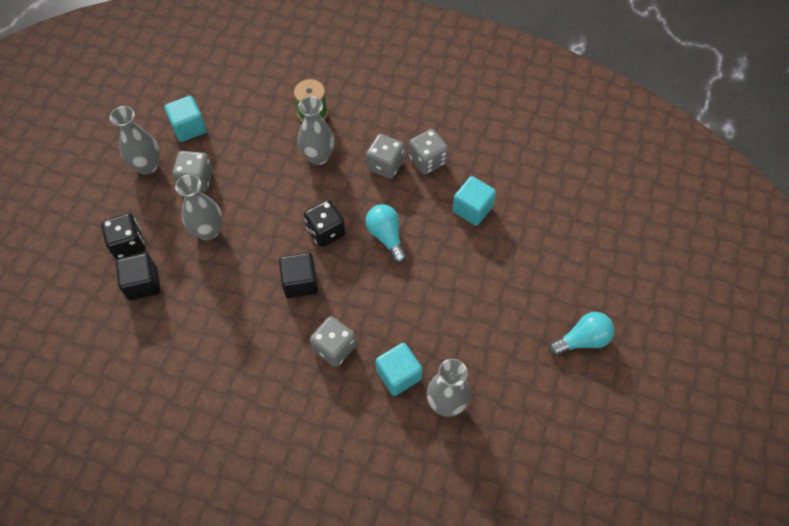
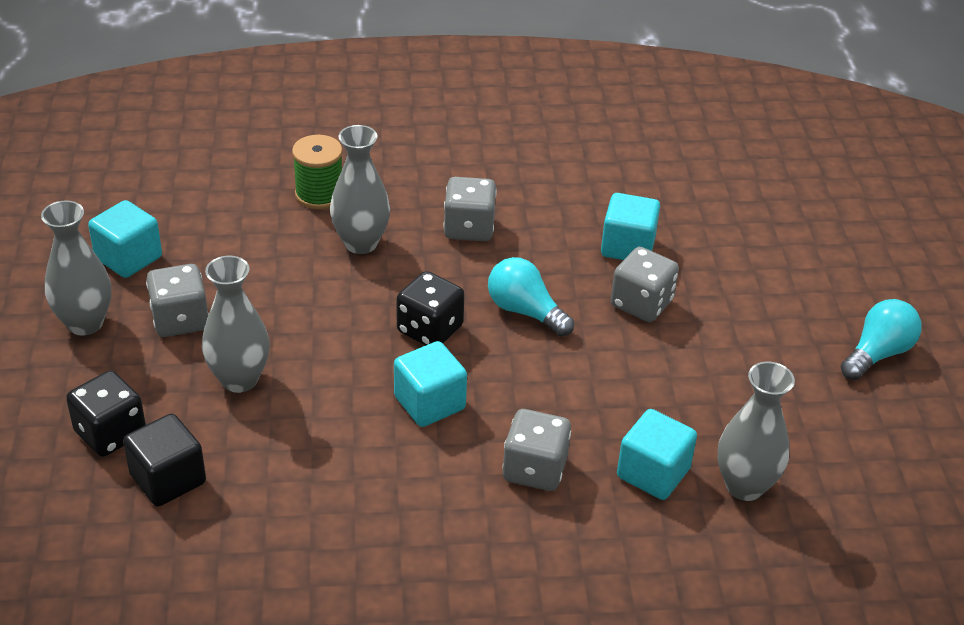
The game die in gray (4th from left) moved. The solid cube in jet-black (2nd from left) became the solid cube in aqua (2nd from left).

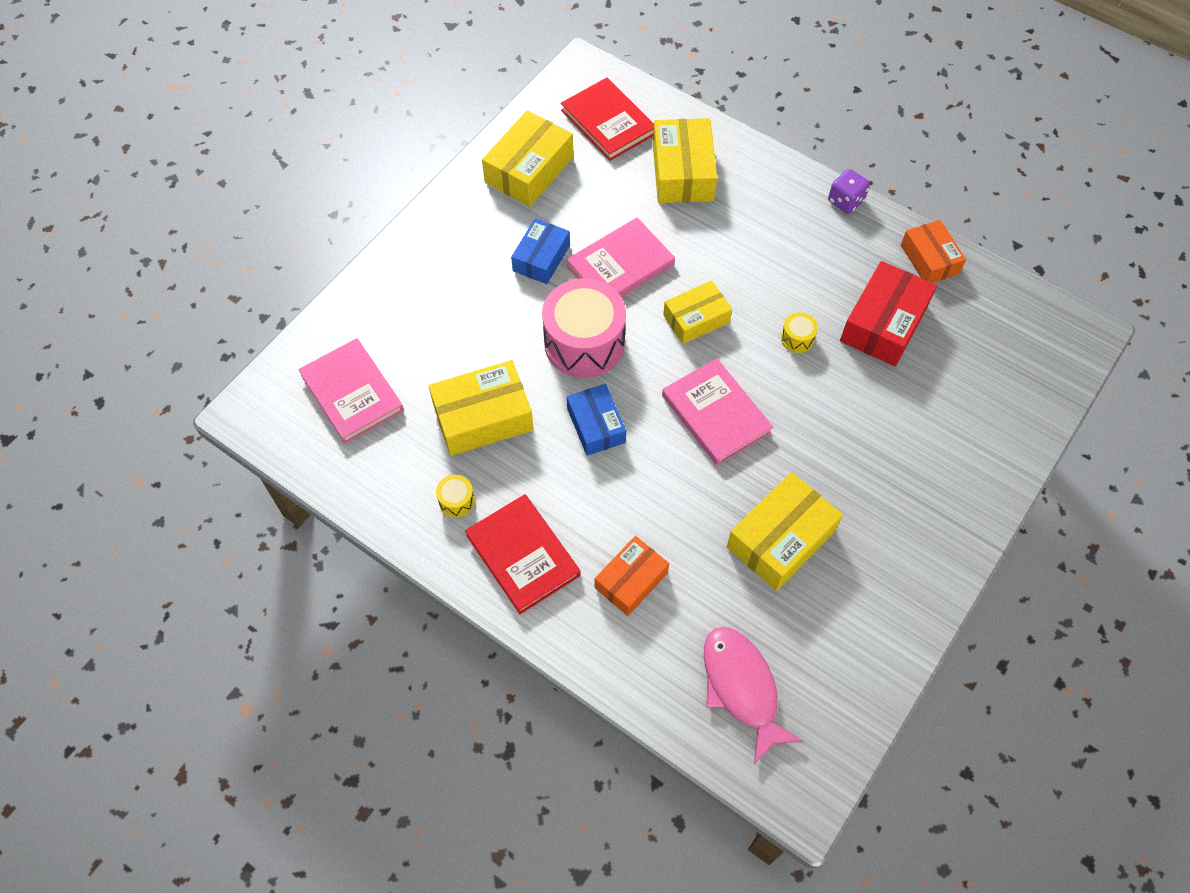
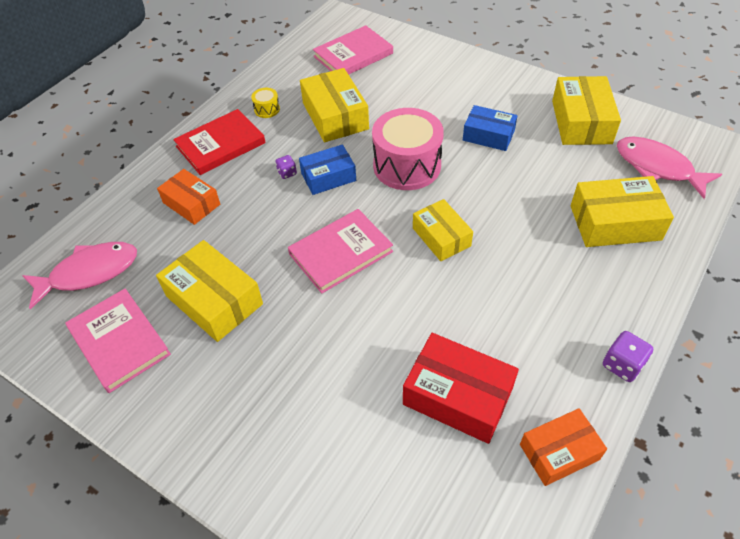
The snare drum in bright yellow (2nd from left) disappeared. The game die in royal purple (1st from left) appeared. The hardcover in pink (2nd from left in the first image) moved. The hardcover in scarlet (2nd from left) was replaced by the fish figure in pink (2nd from left). The package in bright yellow (2nd from left in the first image) turned 60 degrees clockwise.

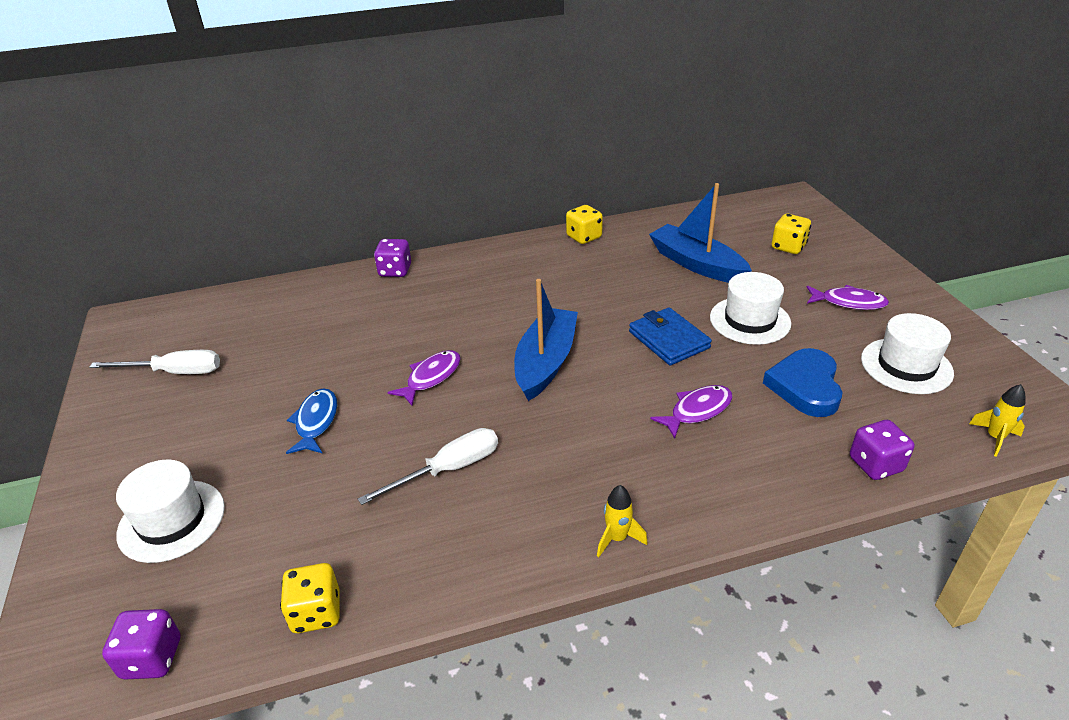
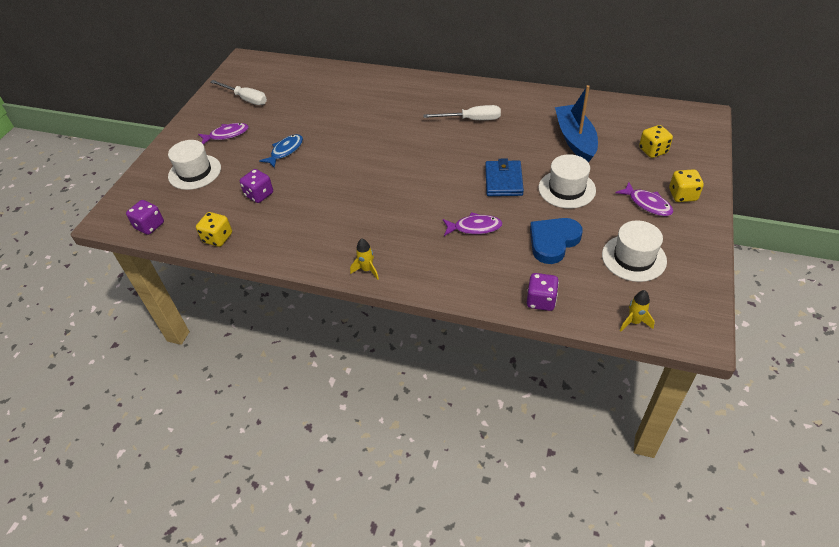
The sailboat in royal blue (1st from left) disappeared. The screwdriver in white (2nd from left) moved. The game die in royal purple (2nd from left) moved. The fish figure in royal purple (1st from left) moved. The game die in bright yellow (2nd from left in the first image) moved.

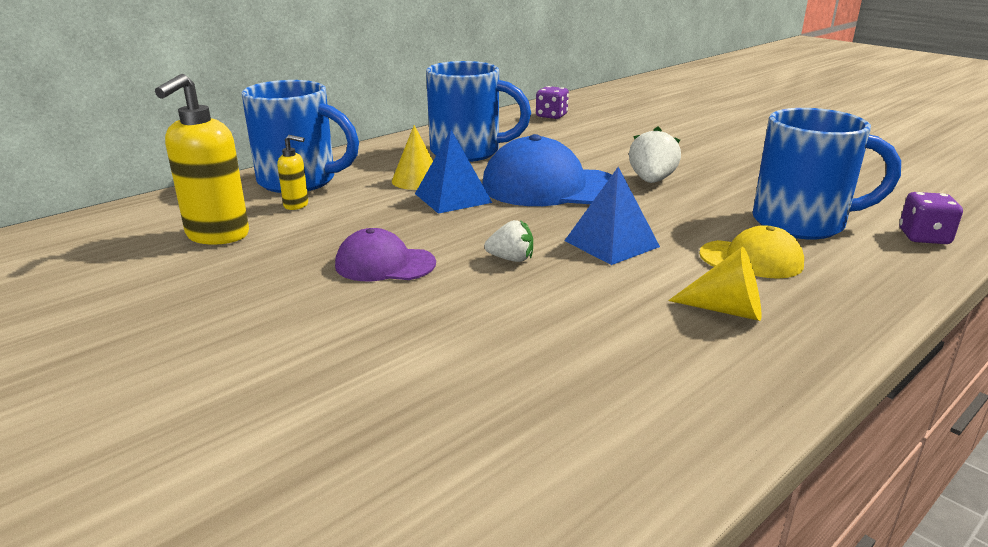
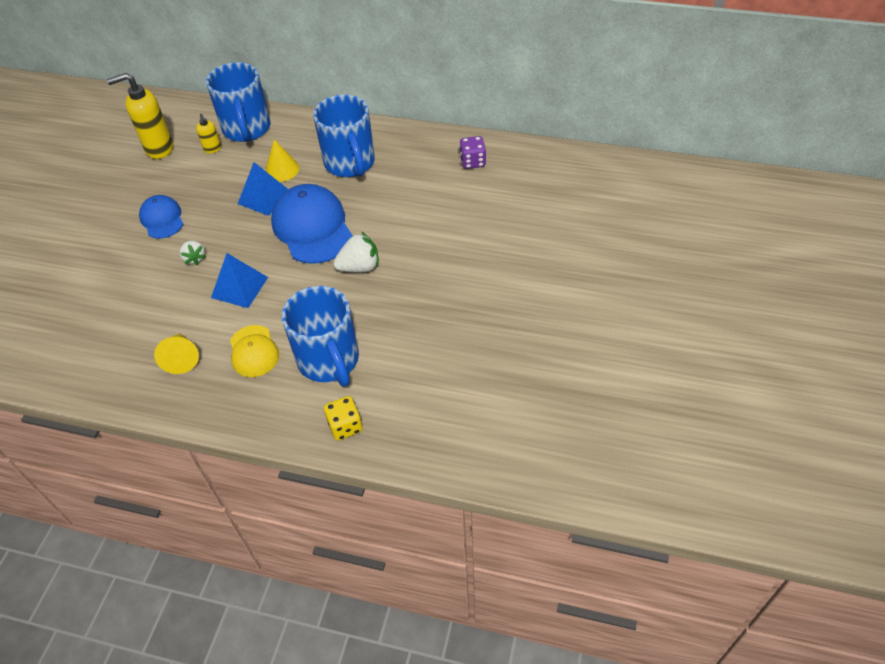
The baseball cap in royal purple became the baseball cap in royal blue (1st from left). The game die in royal purple (2nd from left) became the game die in bright yellow.

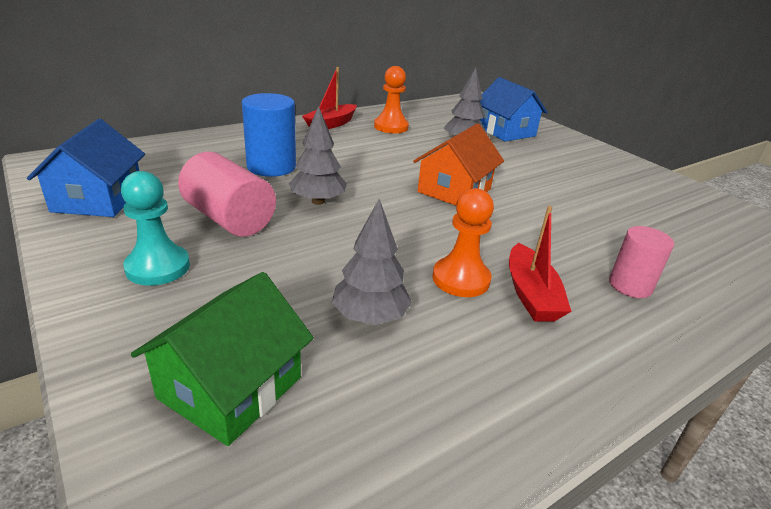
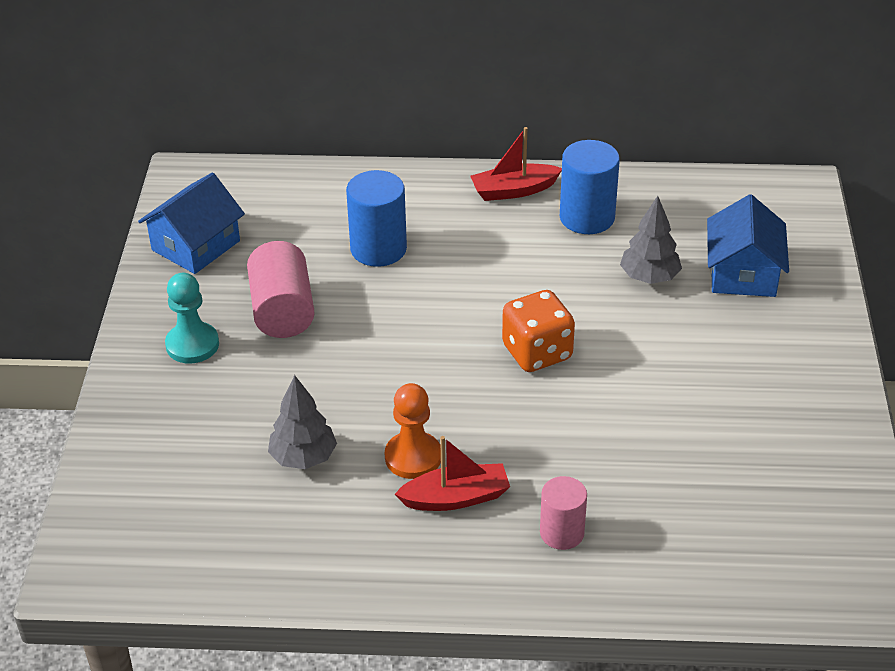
The cottage in green disappeared. The fir tree in gray (1st from left) disappeared. The game pawn in bright orange (1st from left) was replaced by the cylinder shape in royal blue (2nd from left). The cottage in bright orange was replaced by the game die in bright orange. The sailboat in scarlet (2nd from left in the first image) turned 135 degrees counterclockwise.

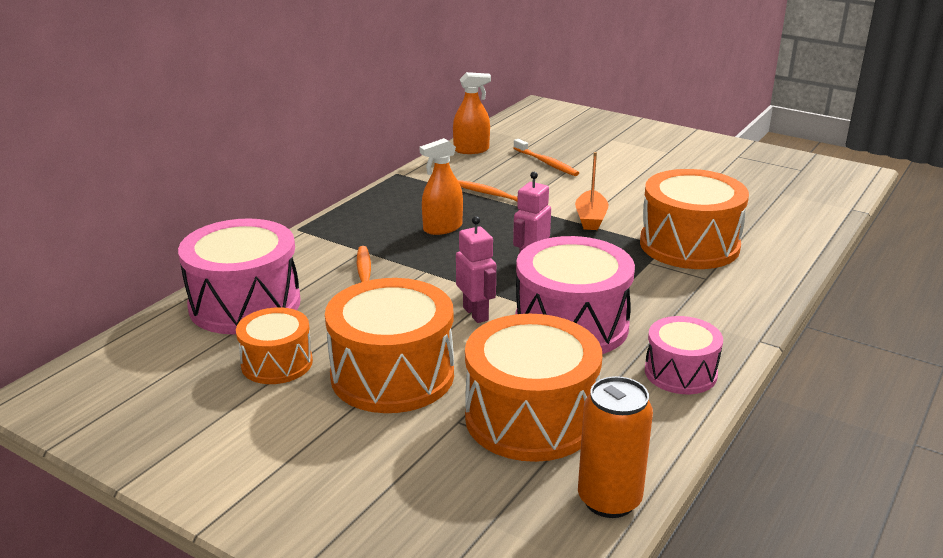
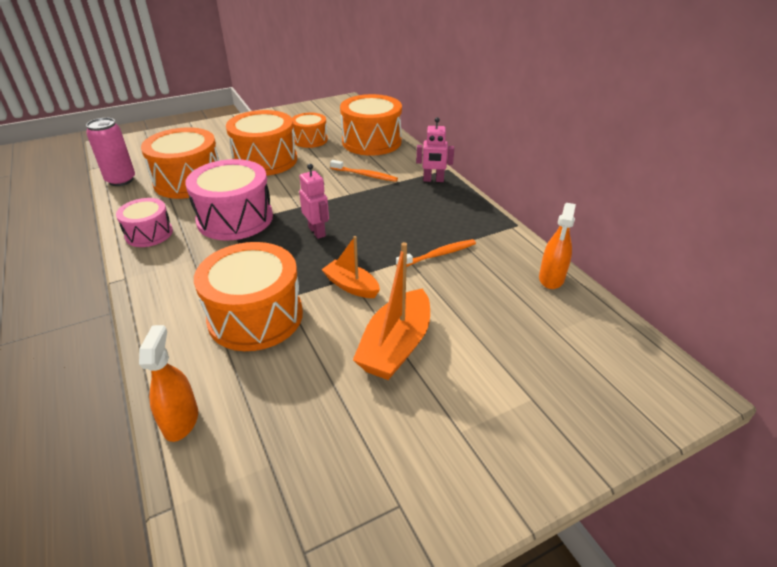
The dental brush in bright orange (3rd from left) disappeared. The sailboat in bright orange (2nd from left) appeared. The spray cleaner in bright orange (1st from left) moved. The toy robot in pink (1st from left in the first image) moved. The snare drum in pink (1st from left) became the snare drum in bright orange (5th from left). The tin in bright orange became the tin in pink.

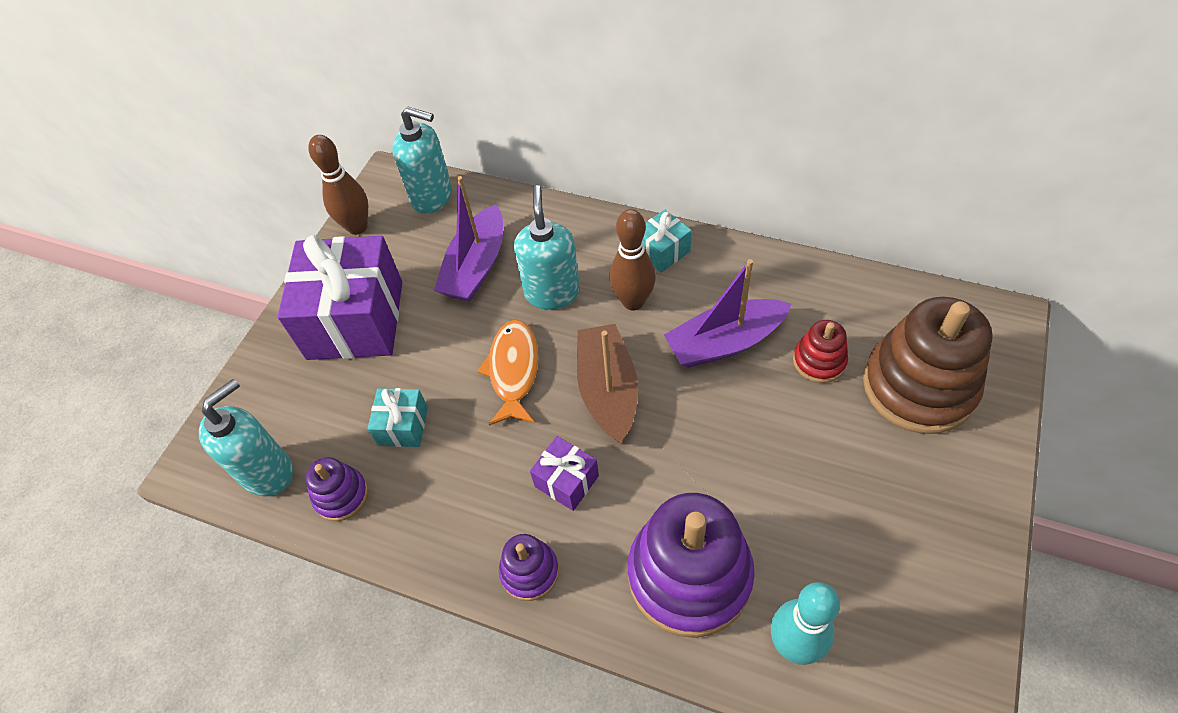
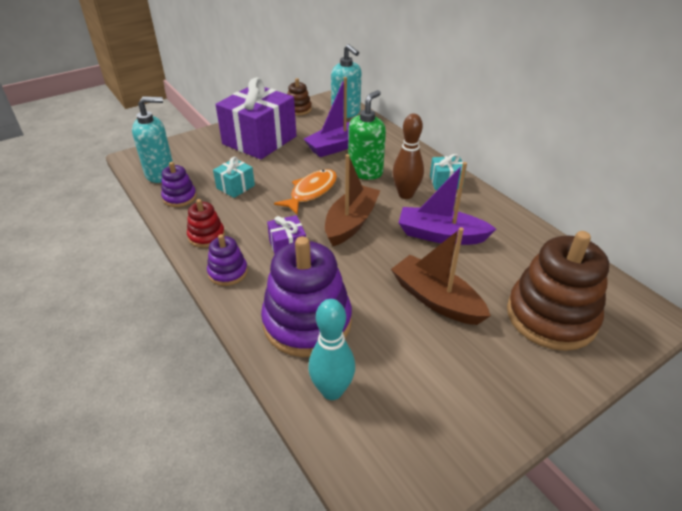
The sailboat in russet (2nd from left) appeared. The stacking toy in scarlet moved. The tenpin in russet (1st from left) was replaced by the stacking toy in russet (1st from left). The pump bottle in aqua (3rd from left) became the pump bottle in green.

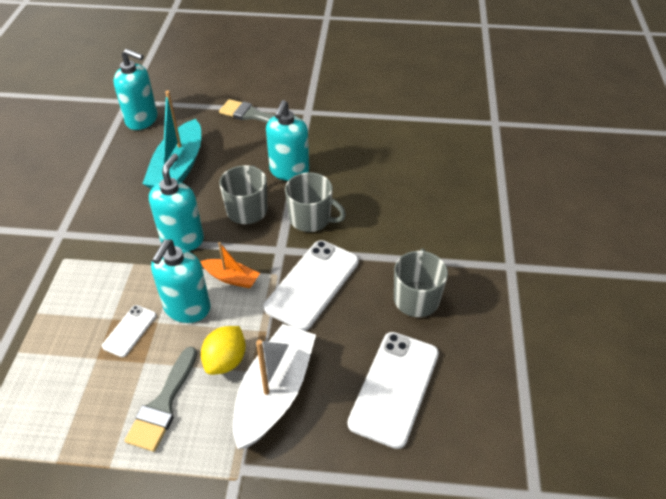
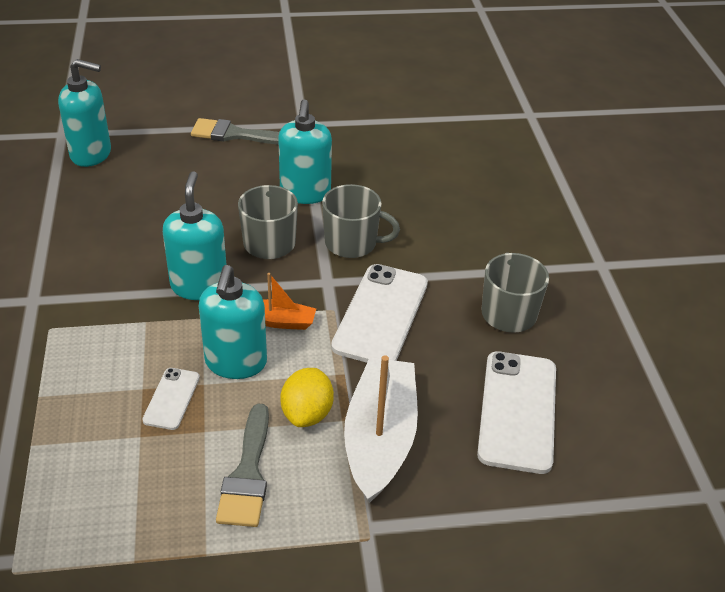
The sailboat in aqua disappeared.

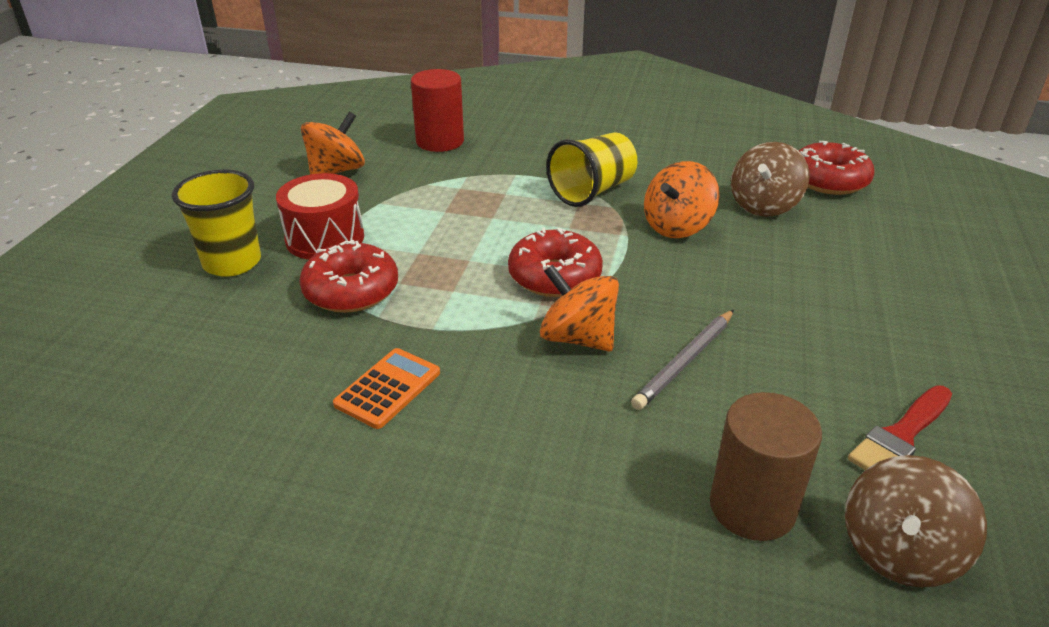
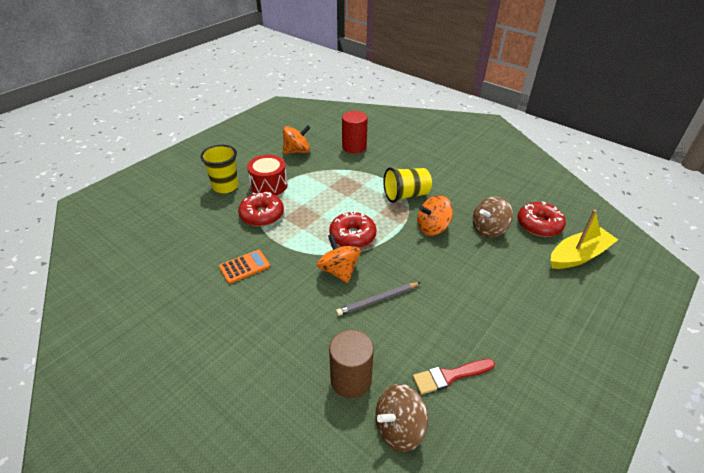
The sailboat in bright yellow appeared.

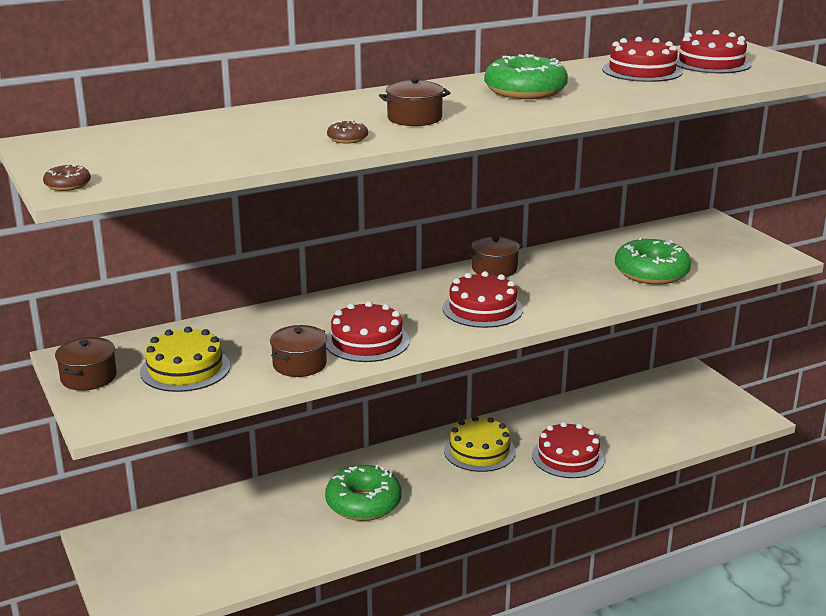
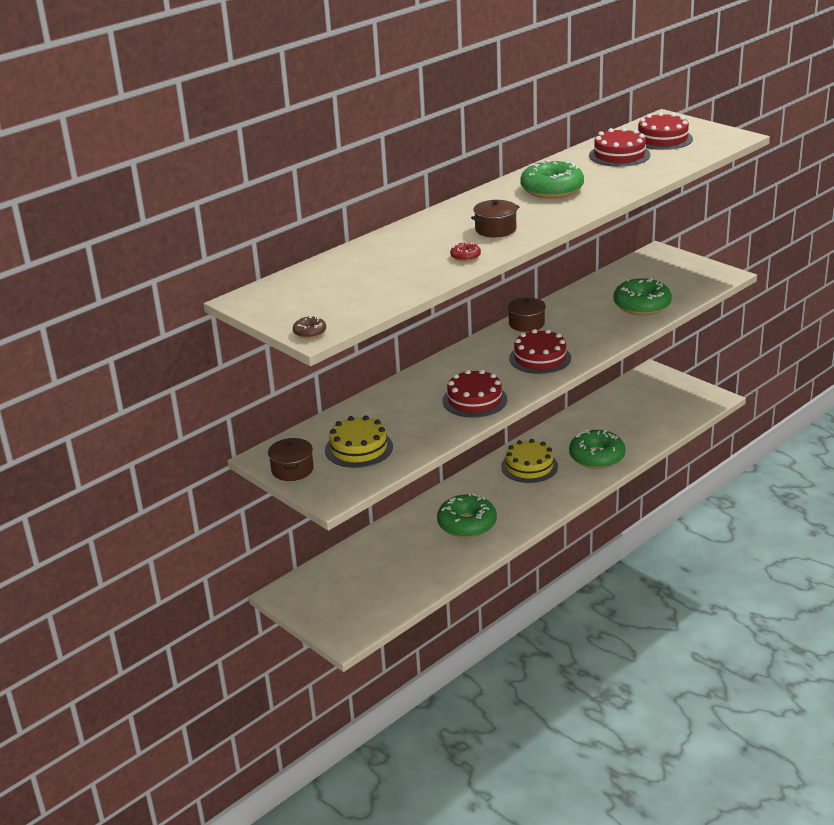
The cooking pot in russet (2nd from left) disappeared. The layer cake in scarlet (3rd from left) was replaced by the doughnut in green (3rd from left). The doughnut in russet (2nd from left) became the doughnut in scarlet.

